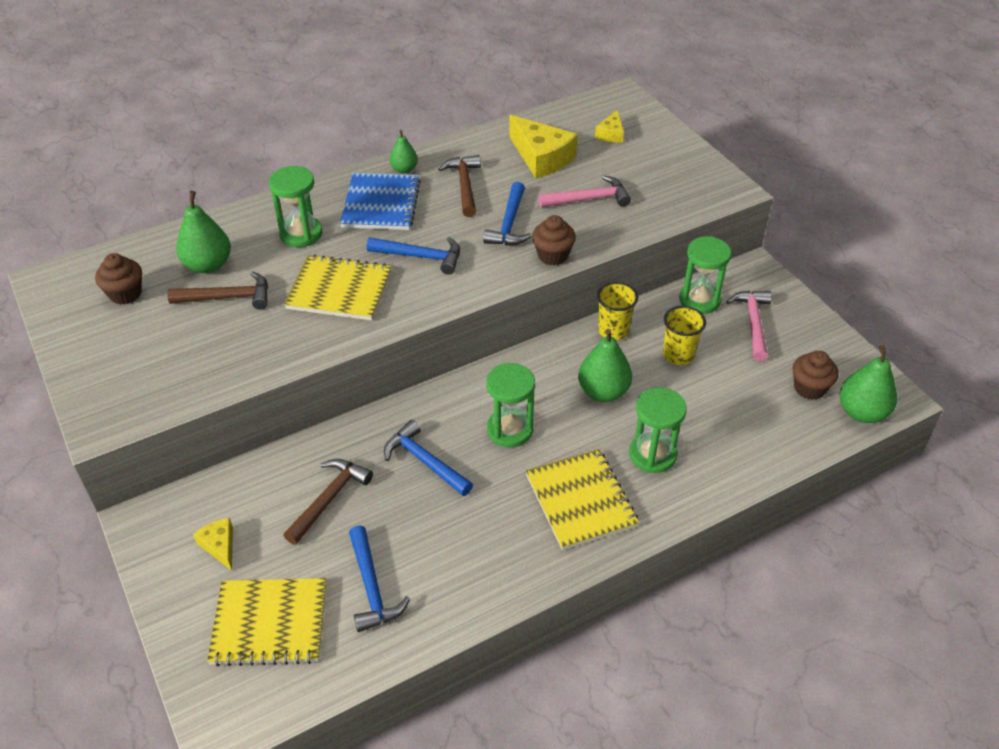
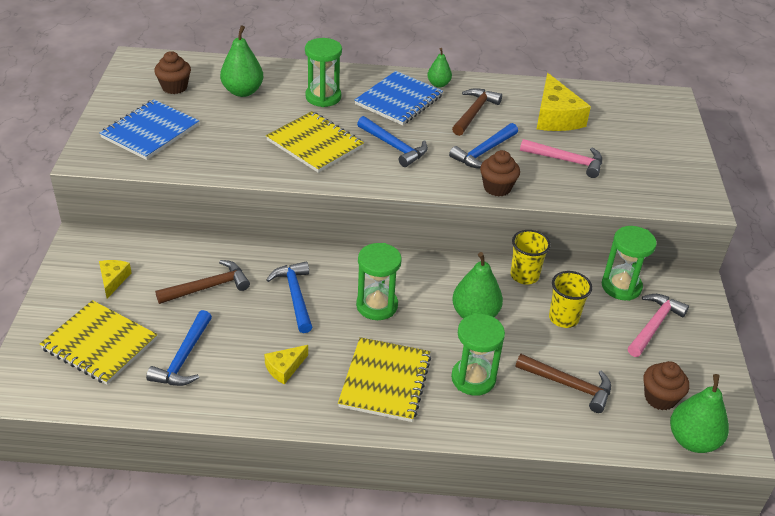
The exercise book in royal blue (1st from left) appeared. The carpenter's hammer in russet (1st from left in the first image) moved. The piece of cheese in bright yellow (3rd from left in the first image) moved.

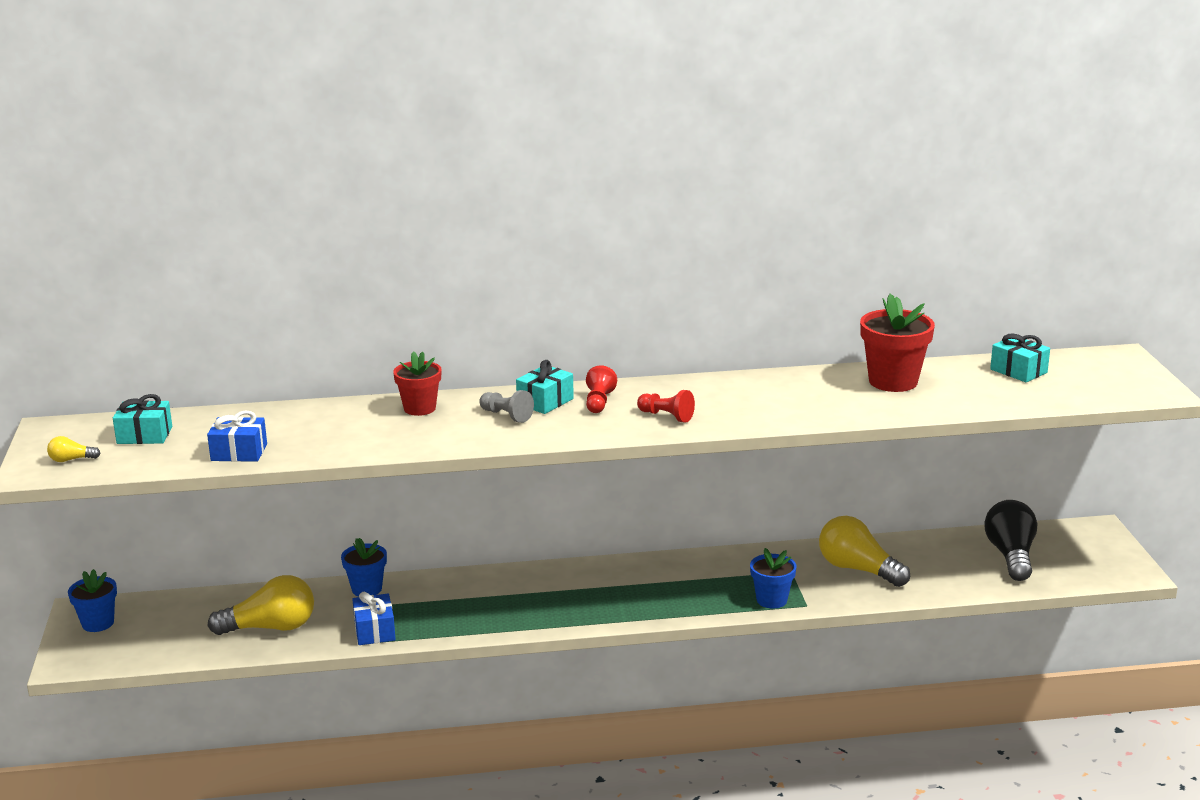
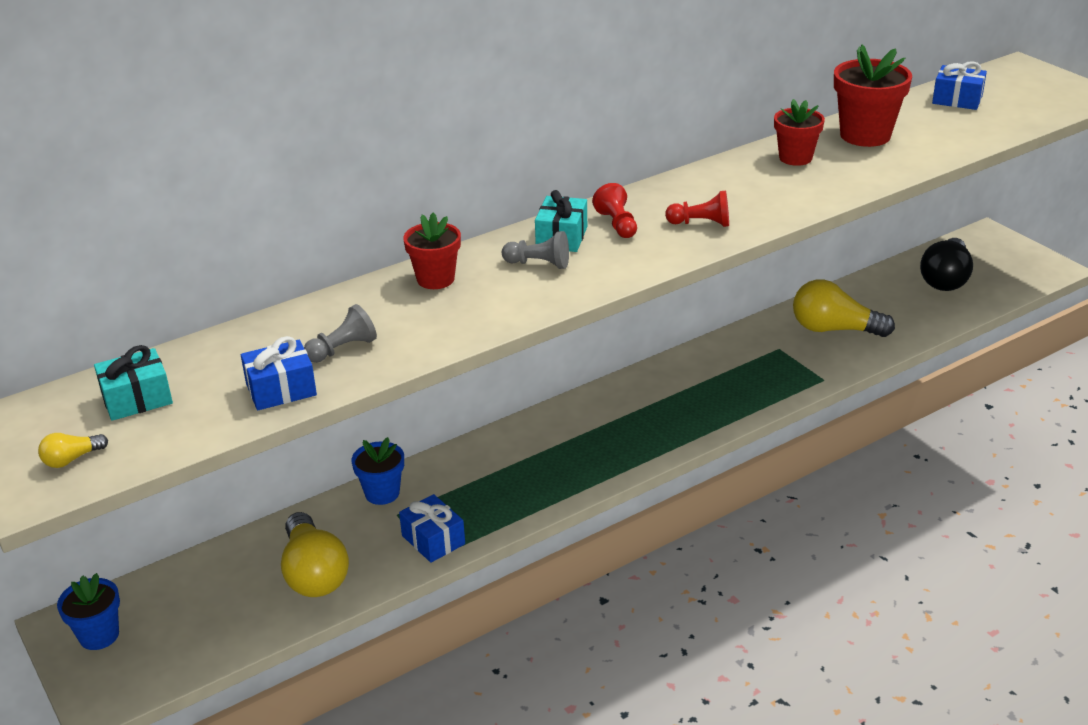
The potted plant in royal blue (3rd from left) disappeared. The game pawn in gray (1st from left) appeared. The potted plant in scarlet (2nd from left) appeared. The gift in aqua (3rd from left) became the gift in royal blue (3rd from left). The lightbulb in bright yellow (2nd from left) turned 105 degrees clockwise. The lightbulb in jet-black turned 135 degrees counterclockwise.

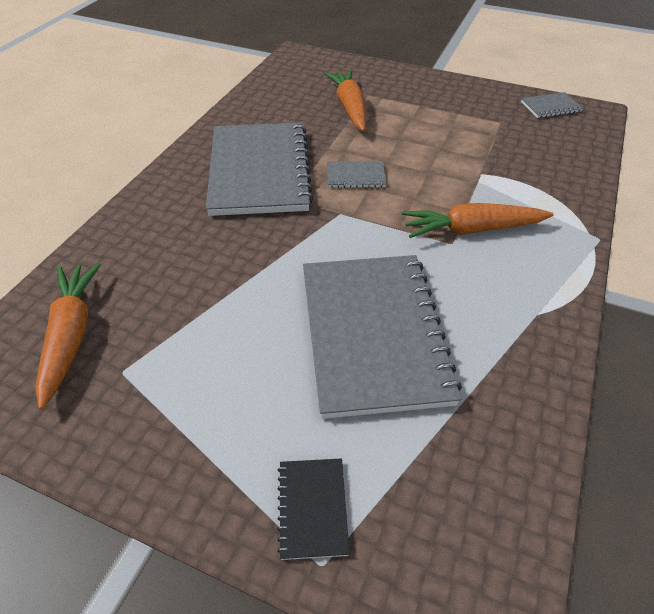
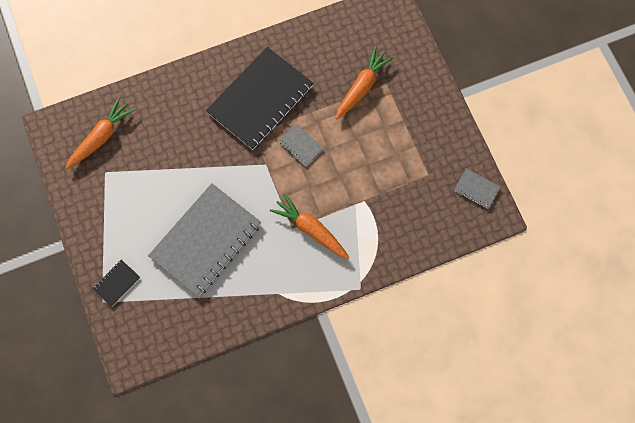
The exercise book in gray (1st from left) became the exercise book in jet-black (2nd from left).

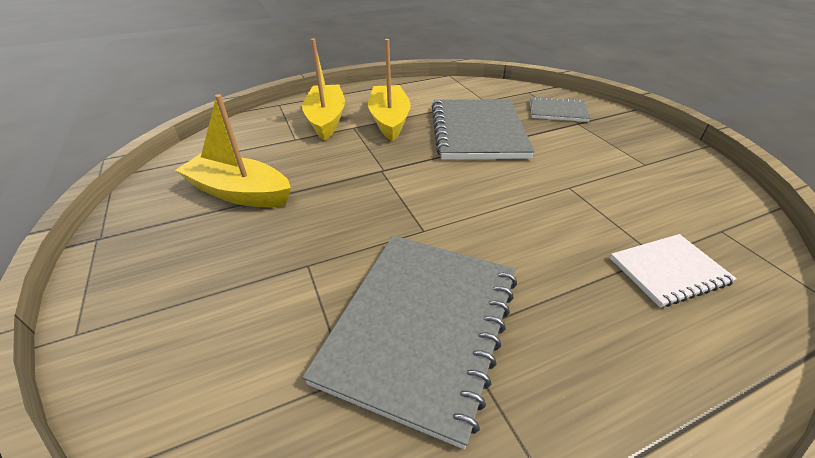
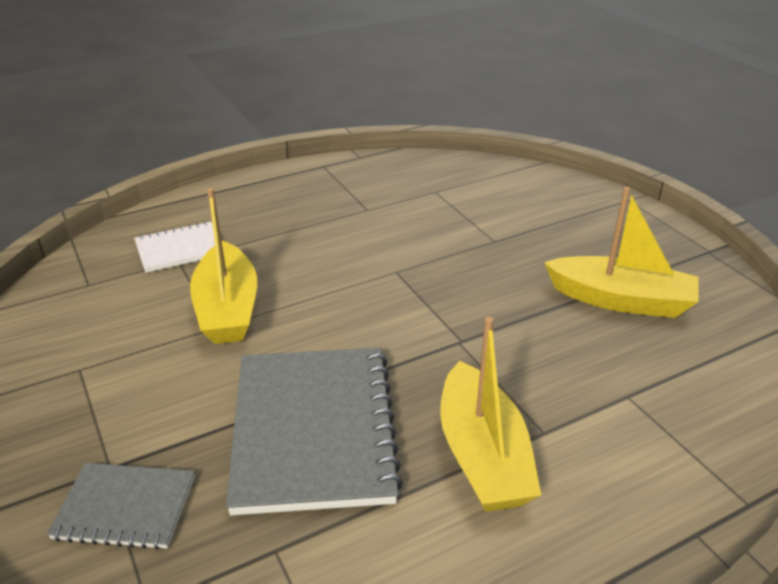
The exercise book in gray (1st from left) disappeared. The sailboat in bright yellow (2nd from left in the first image) moved.

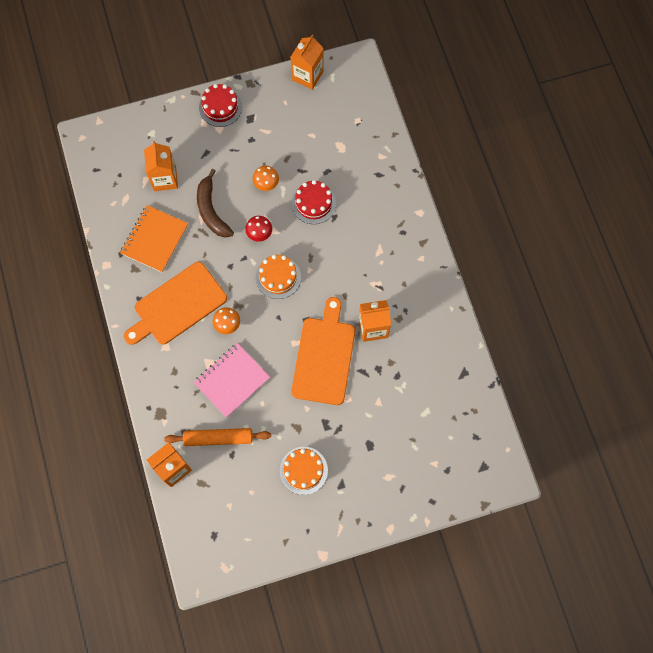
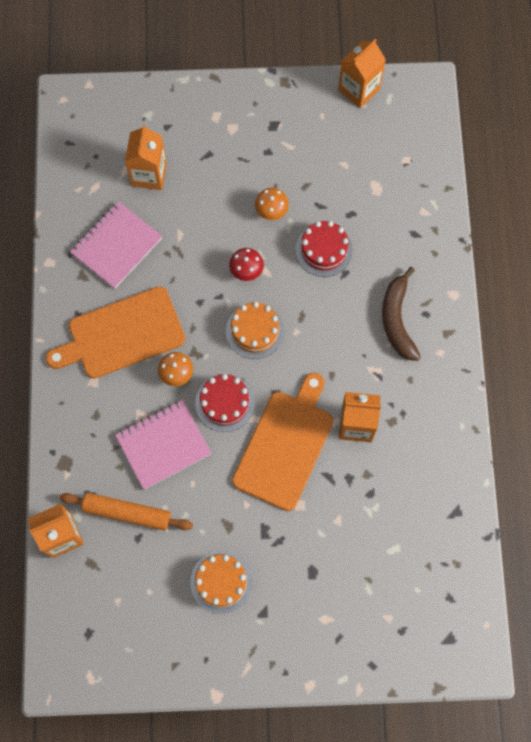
The banana in russet moved. The layer cake in scarlet (1st from left) moved. The exercise book in bright orange became the exercise book in pink (1st from left).

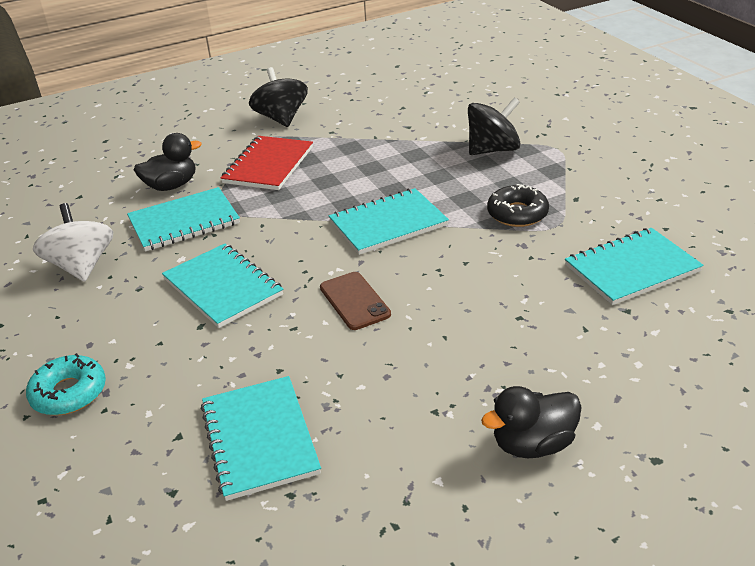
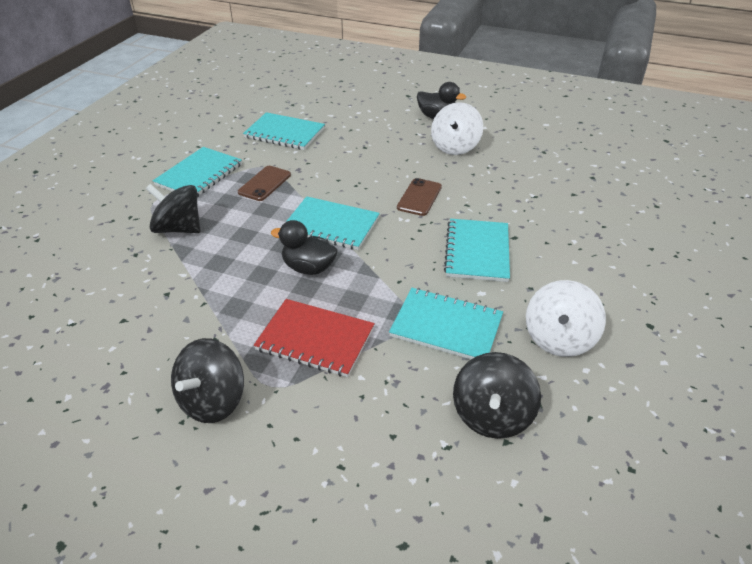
The doughnut in aqua disappeared. The whirligig in white (1st from left) appeared. The whirligig in jet-black (3rd from left) appeared. The toy duck in jet-black (1st from left) moved. The exercise book in aqua (3rd from left in the first image) moved. The doughnut in jet-black was replaced by the smartphone in russet (1st from left). The exercise book in scarlet turned 45 degrees clockwise.

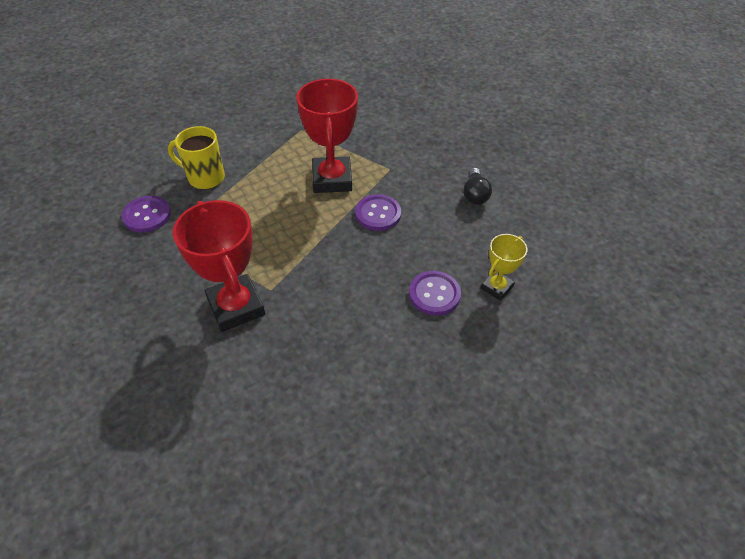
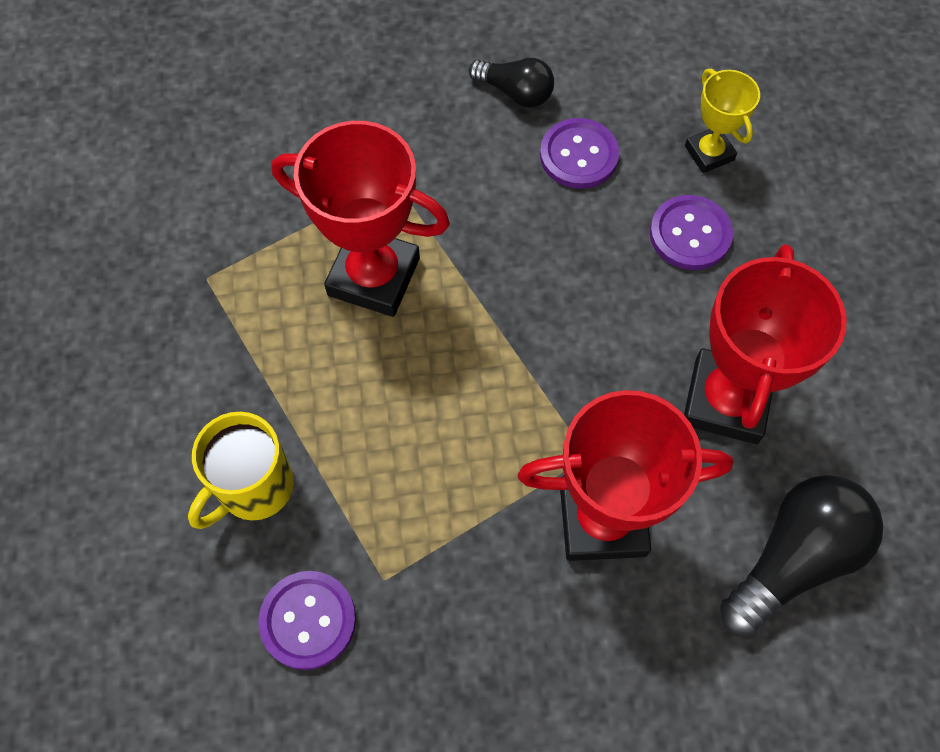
The trophy in scarlet (3rd from left) appeared. The lightbulb in jet-black (2nd from left) appeared. The sewing button in royal purple (2nd from left) moved.

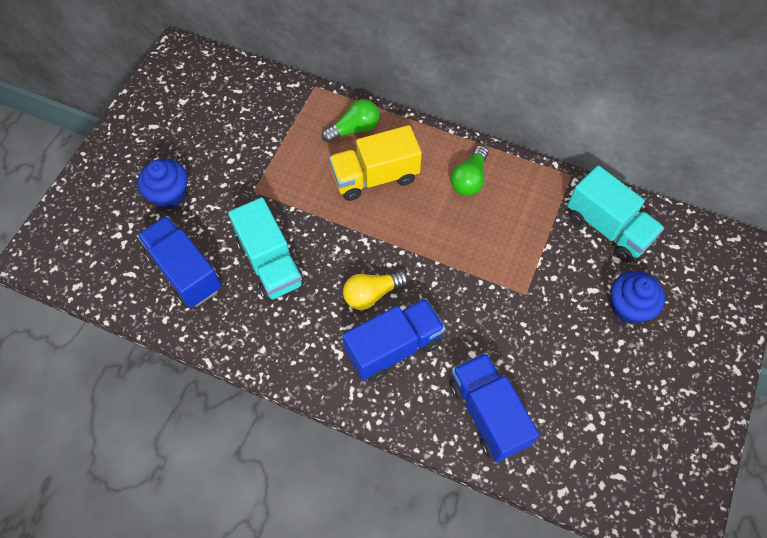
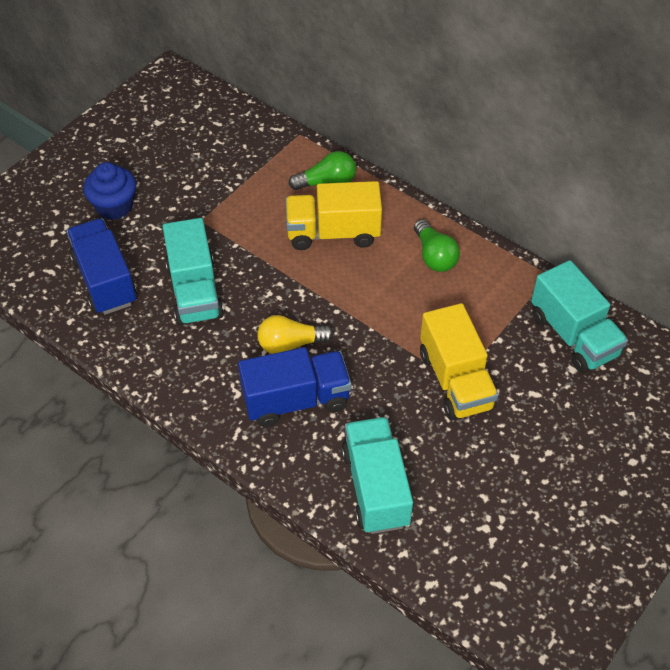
The fairy cake in royal blue (2nd from left) disappeared. The lorry in bright yellow (2nd from left) appeared. The lorry in royal blue (3rd from left) became the lorry in aqua (2nd from left). The lightbulb in green (2nd from left) turned 60 degrees counterclockwise.

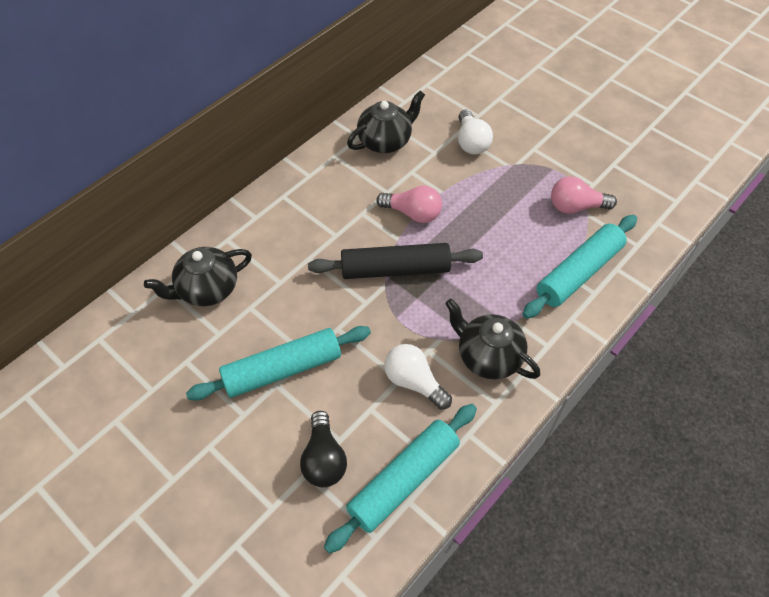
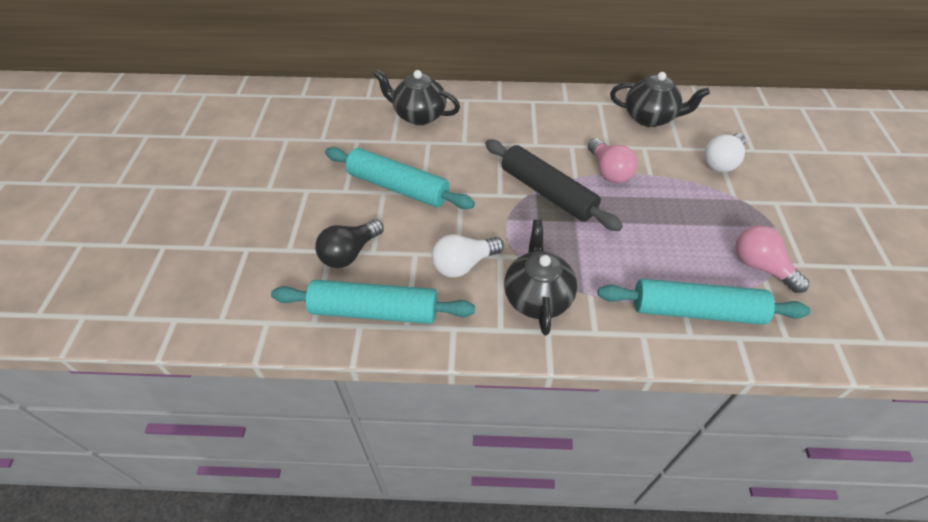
The lightbulb in white (1st from left) turned 120 degrees counterclockwise.

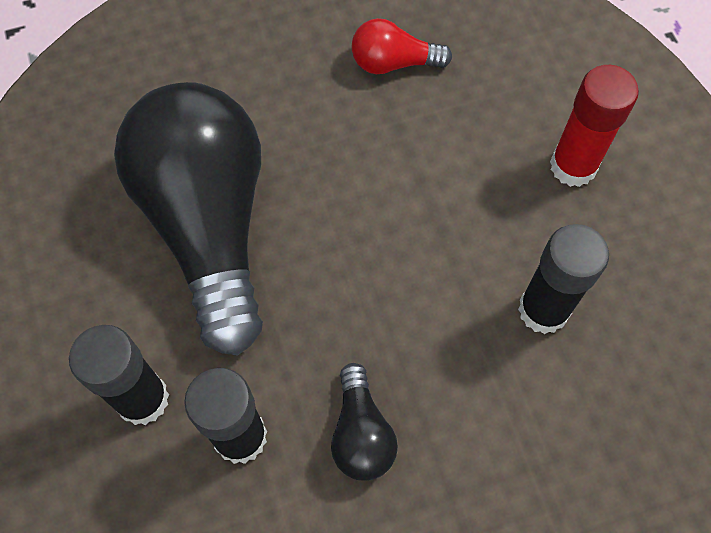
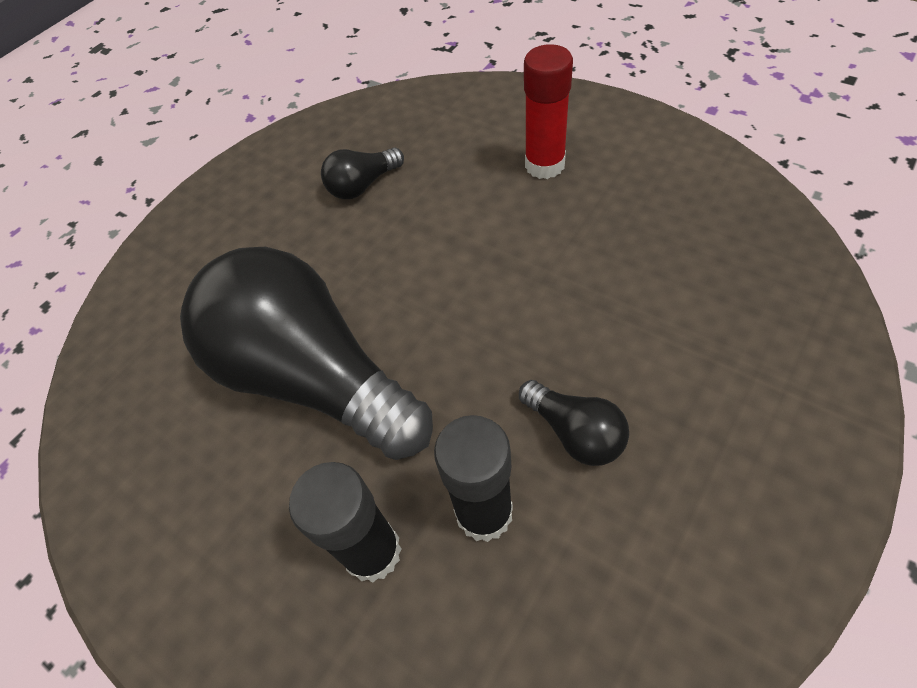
The stick of glue in jet-black (3rd from left) disappeared. The lightbulb in scarlet became the lightbulb in jet-black (2nd from left).

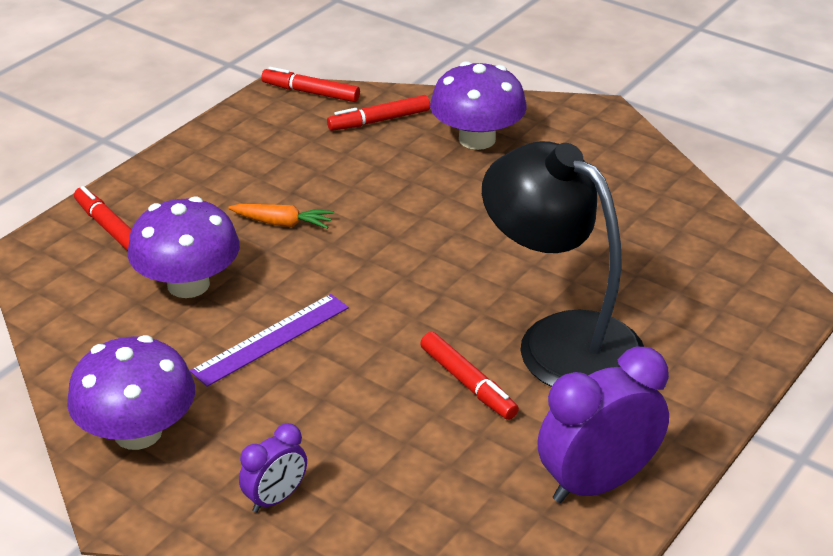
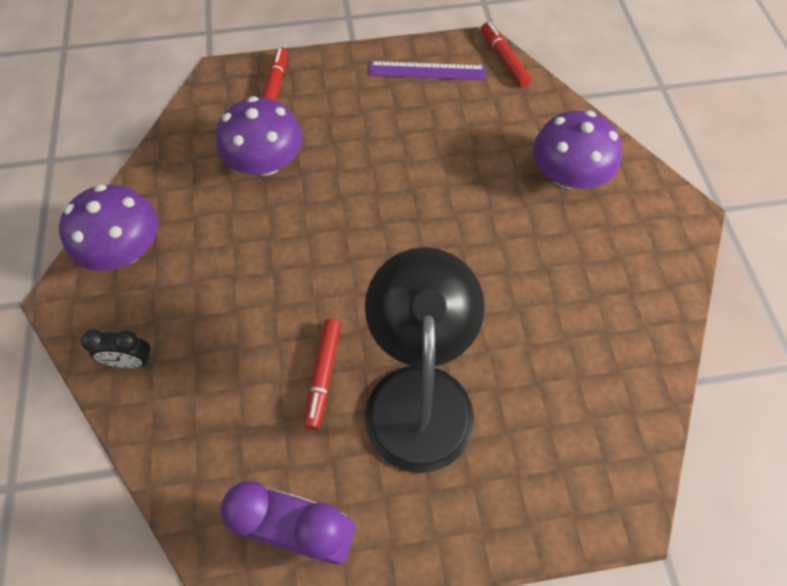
The toy carrot in bright orange disappeared. The felt pen in scarlet (3rd from left) disappeared. The measuring stick in royal purple moved. The alarm clock in royal purple (1st from left) became the alarm clock in jet-black.

